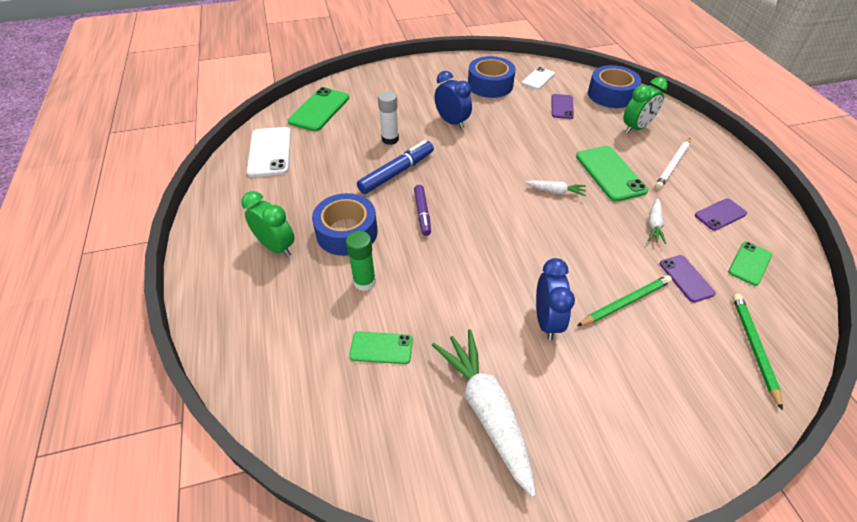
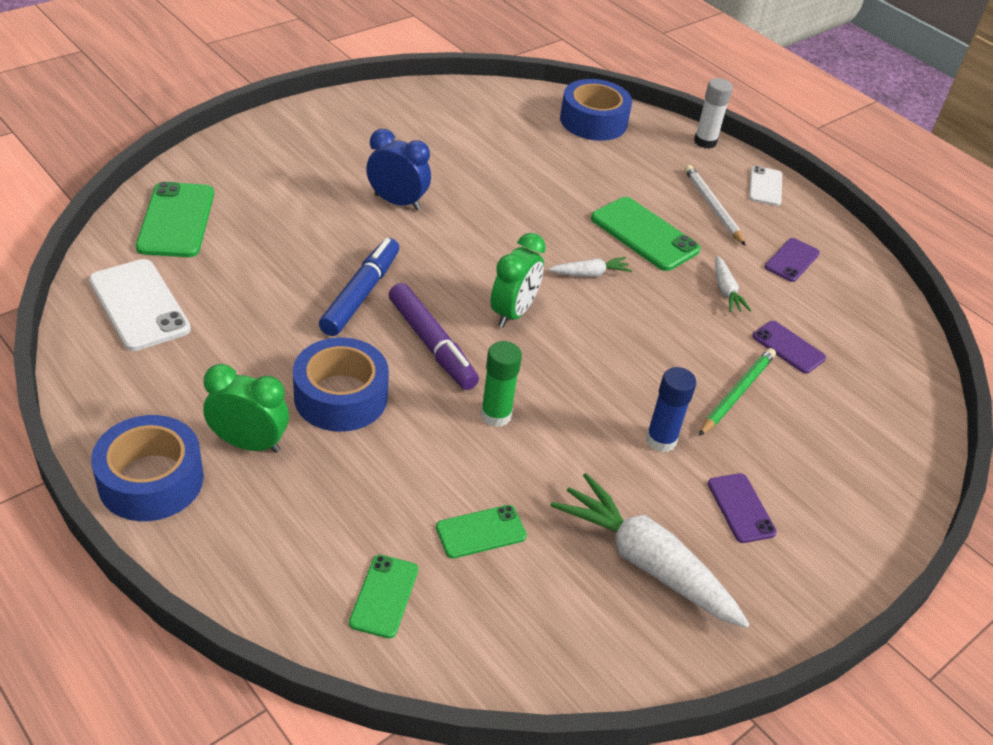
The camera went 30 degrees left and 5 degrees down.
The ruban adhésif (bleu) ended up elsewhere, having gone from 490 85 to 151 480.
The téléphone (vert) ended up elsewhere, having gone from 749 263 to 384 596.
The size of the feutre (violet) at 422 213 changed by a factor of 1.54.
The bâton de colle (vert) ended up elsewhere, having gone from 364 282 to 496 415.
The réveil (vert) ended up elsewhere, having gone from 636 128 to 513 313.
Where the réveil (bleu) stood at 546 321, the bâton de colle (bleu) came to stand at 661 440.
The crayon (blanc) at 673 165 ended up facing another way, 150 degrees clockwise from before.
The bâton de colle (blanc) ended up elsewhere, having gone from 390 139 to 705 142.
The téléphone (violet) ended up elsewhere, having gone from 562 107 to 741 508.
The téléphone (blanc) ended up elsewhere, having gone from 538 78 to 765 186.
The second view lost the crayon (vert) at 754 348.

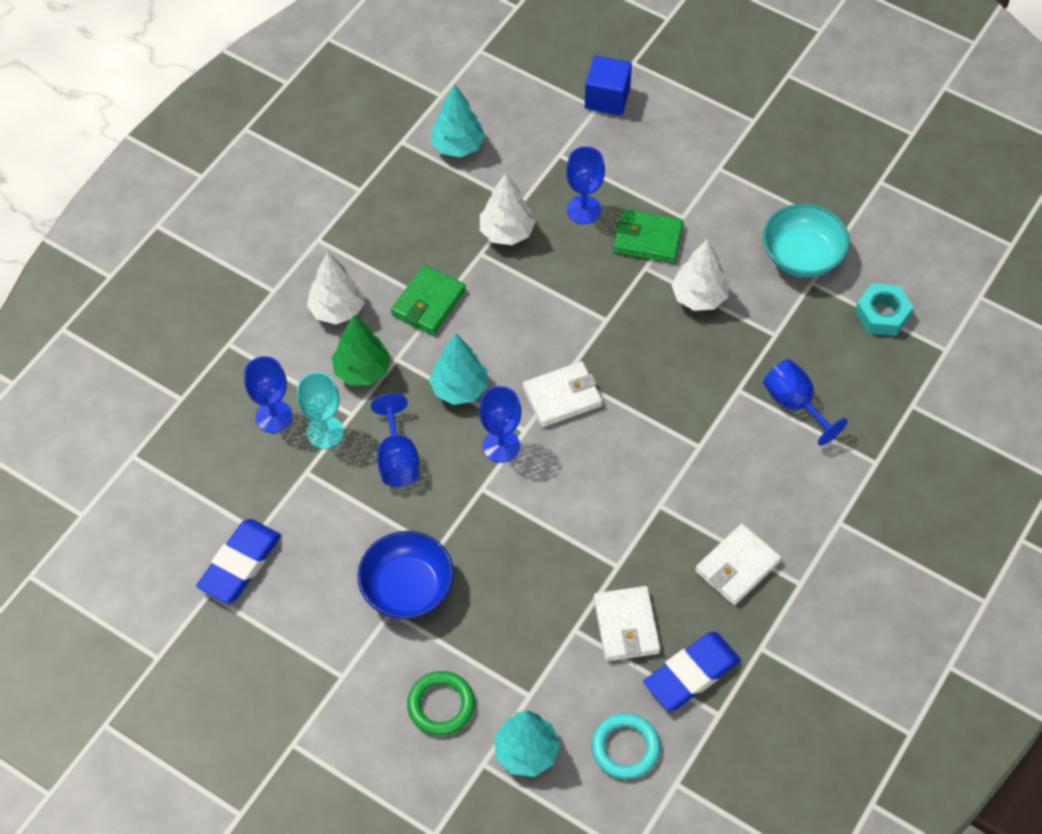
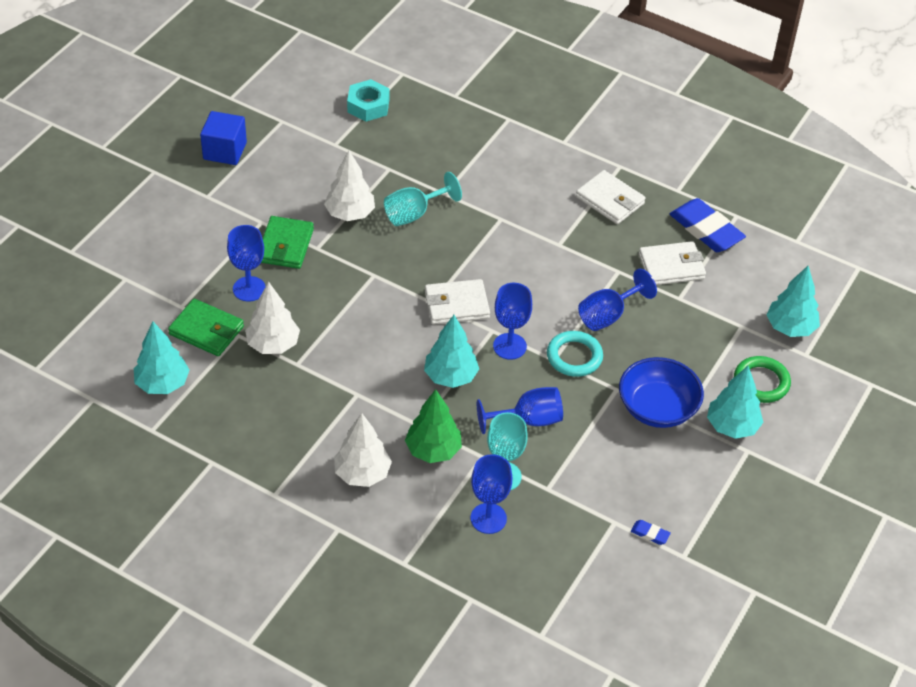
The camera went 95 degrees left and 10 degrees down.
The portefeuille (vert) ended up elsewhere, having gone from 428 302 to 206 330.
The cube (bleu) ended up elsewhere, having gone from 607 98 to 225 151.
The second view gained the verre à pied (turquoise) at 414 214.
The portefeuille (blanc) at 562 397 ended up facing another way, 75 degrees counterclockwise from before.
The anneau (turquoise) ended up elsewhere, having gone from 625 748 to 574 357.
The verre à pied (bleu) ended up elsewhere, having gone from 795 404 to 608 315.
The size of the gomme (bleu) at 240 564 changed by a factor of 0.42.
The second view gained the arbre (turquoise) at 732 426.
The second view lost the bol (turquoise) at 802 256.

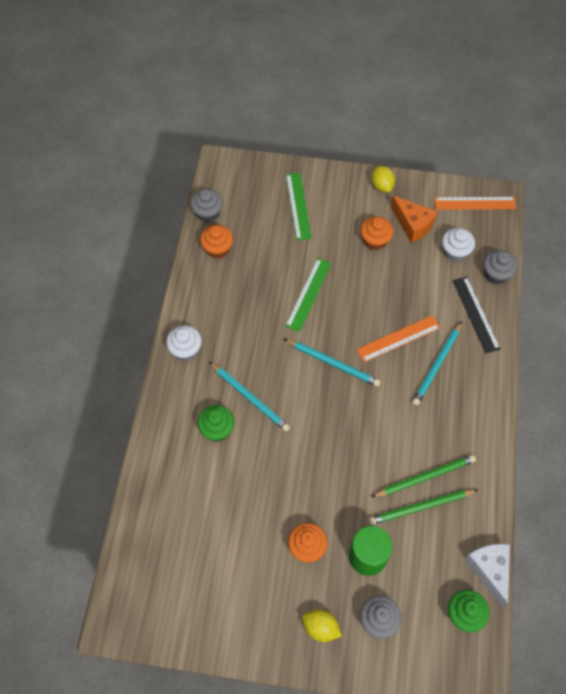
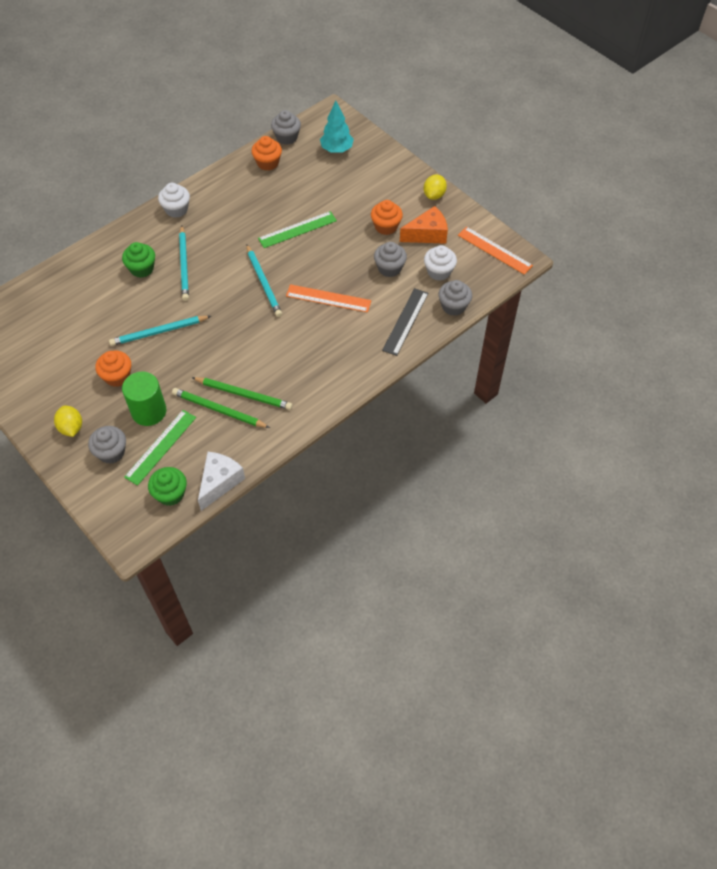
The camera went 40 degrees right and 5 degrees down.
The crayon (turquoise) ended up elsewhere, having gone from 437 365 to 159 332.
The règle (vert) ended up elsewhere, having gone from 298 206 to 160 447.
The second view gained the arbre (turquoise) at 337 149.
The second view gained the muffin (gris) at 389 268.
The fromage (orange) at 413 225 ended up facing another way, 105 degrees counterclockwise from before.

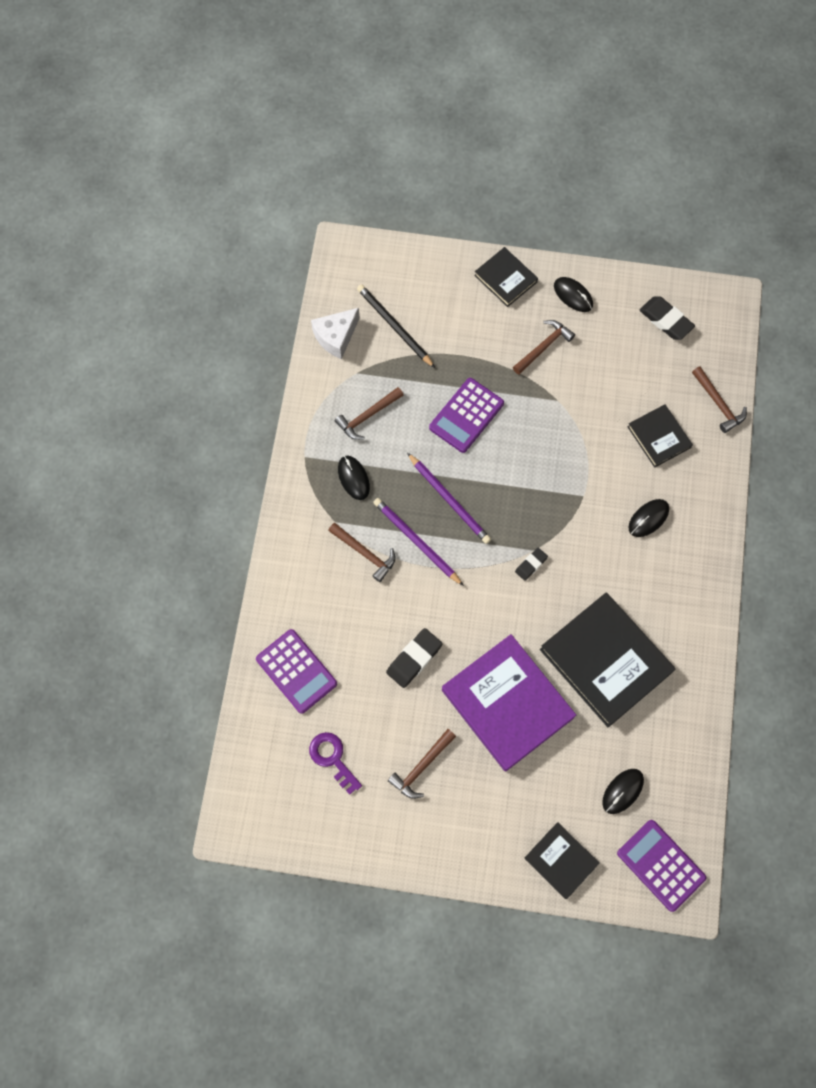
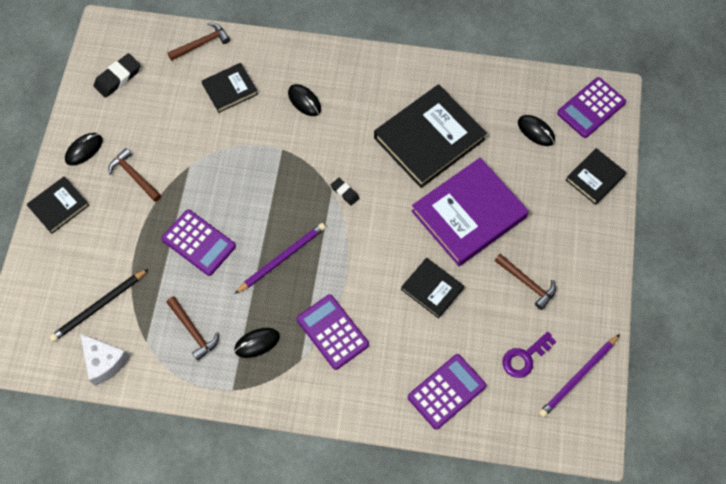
The camera went 90 degrees left and 5 degrees down.
Where the marteau (marron) stood at 365 553, the calculatrice (violet) came to stand at 332 332.
Where the gomme (noir) stood at 414 659, the livre (noir) came to stand at 432 289.
The crayon (violet) ended up elsewhere, having gone from 416 542 to 578 377.

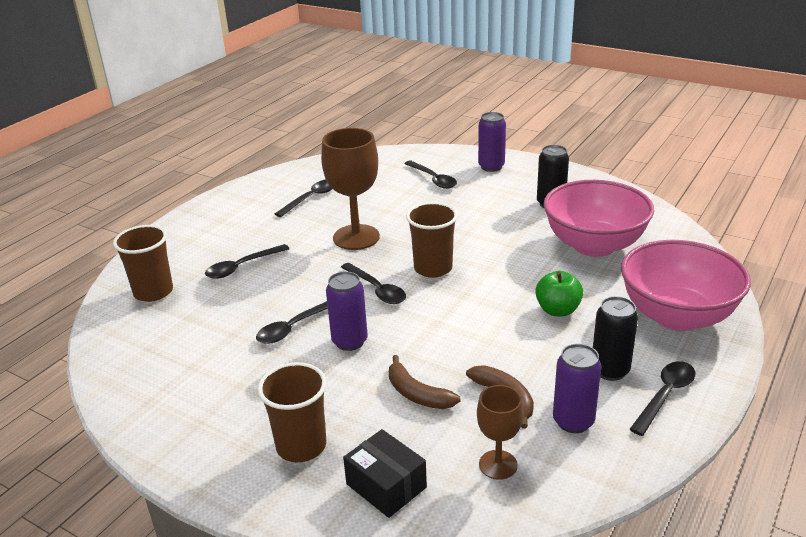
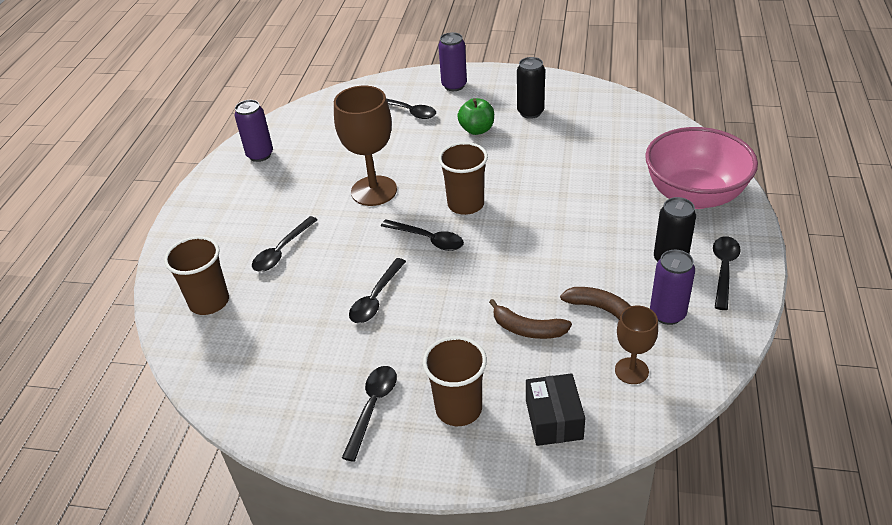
The camera went 20 degrees left and 10 degrees up.
The canette (violet) ended up elsewhere, having gone from 349 341 to 260 155.
The cuillère (noir) ended up elsewhere, having gone from 311 198 to 372 407.
The pomme (vert) ended up elsewhere, having gone from 557 310 to 477 130.
The boîte (noir) at 386 486 ended up facing another way, 60 degrees clockwise from before.
The second view lost the bol (rose) at 594 245.

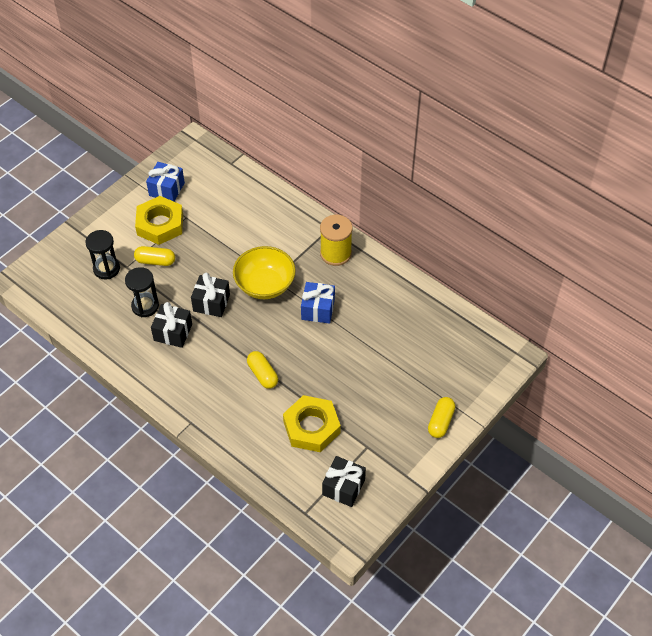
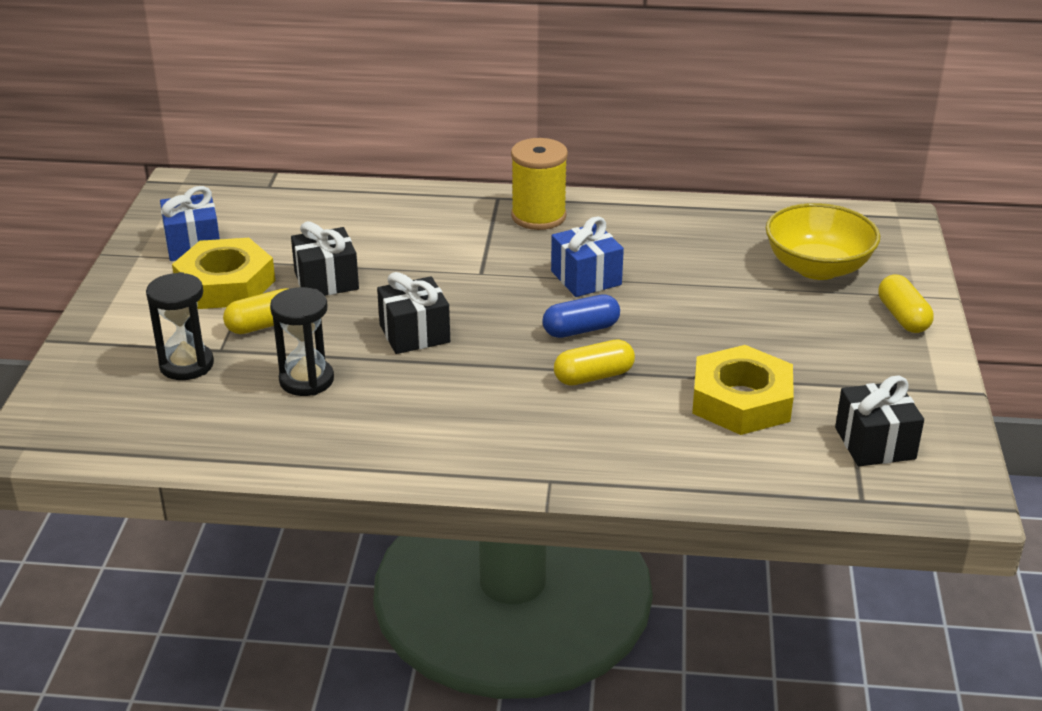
The camera went 35 degrees left and 20 degrees down.
The cadeau (noir) ended up elsewhere, having gone from 173 332 to 326 281.
The second view gained the gélule (bleu) at 581 330.
The gélule (jaune) at 262 374 ended up facing another way, 45 degrees counterclockwise from before.
The bol (jaune) ended up elsewhere, having gone from 265 285 to 817 268.

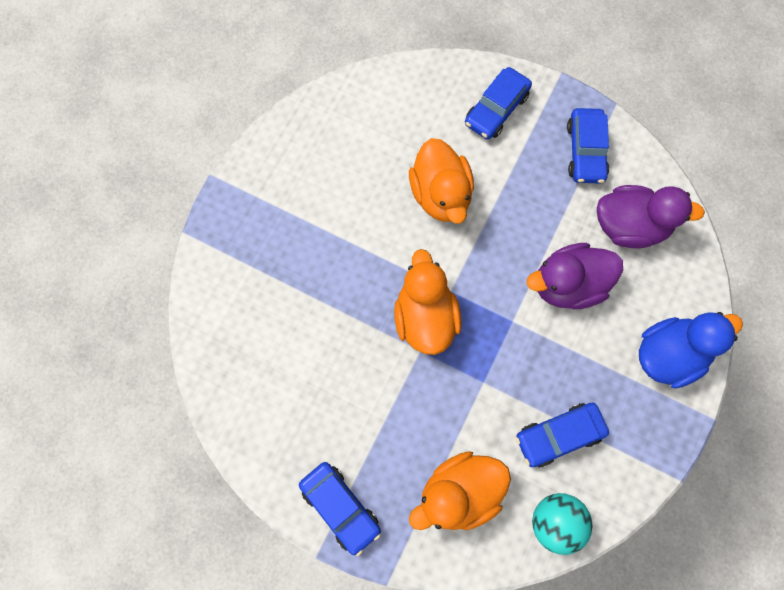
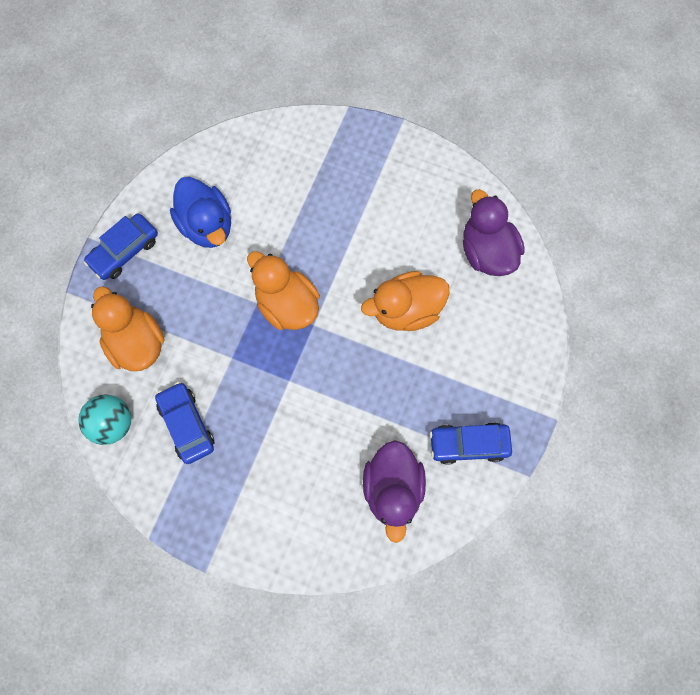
The camera went 85 degrees right and 0 degrees up.
The canard (bleu) ended up elsewhere, having gone from 669 355 to 207 225.
The canard (orange) at 425 317 ended up facing another way, 120 degrees counterclockwise from before.
The canard (violet) ended up elsewhere, having gone from 568 285 to 487 251.
The second view lost the voiture (bleu) at 496 109.

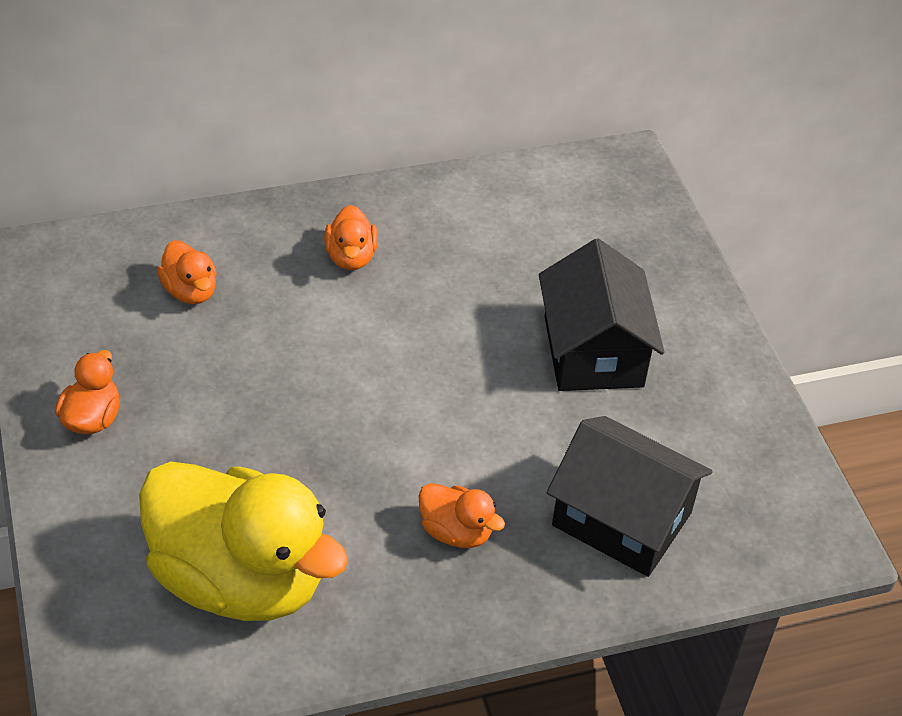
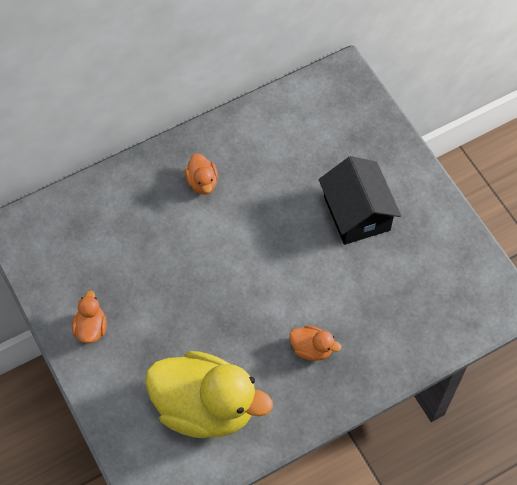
The camera went 10 degrees left and 15 degrees up.
The second view lost the canard (orange) at 190 291.
The second view lost the maison (noir) at 622 519.

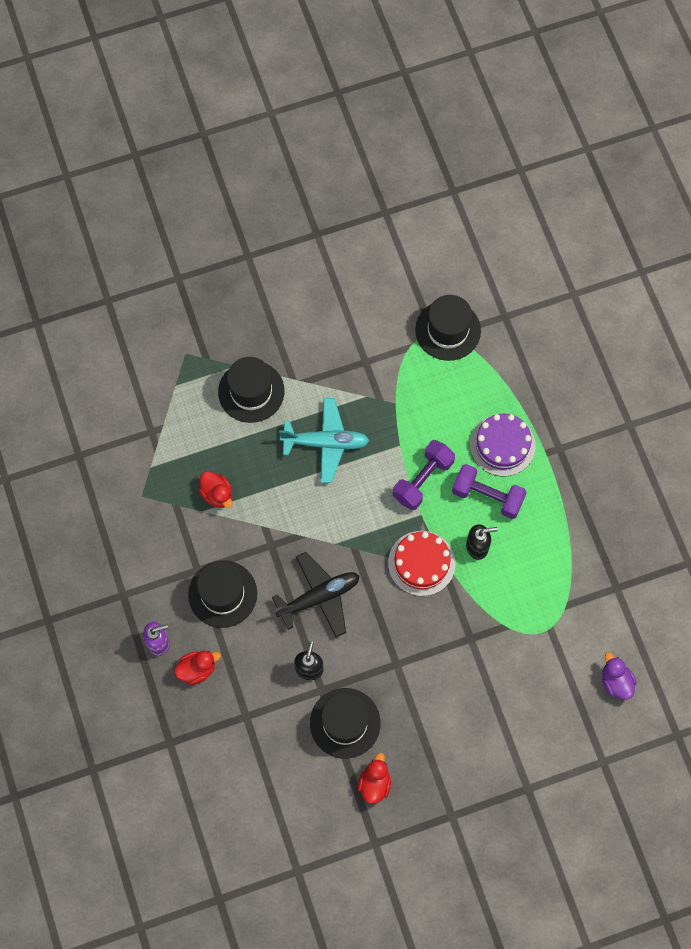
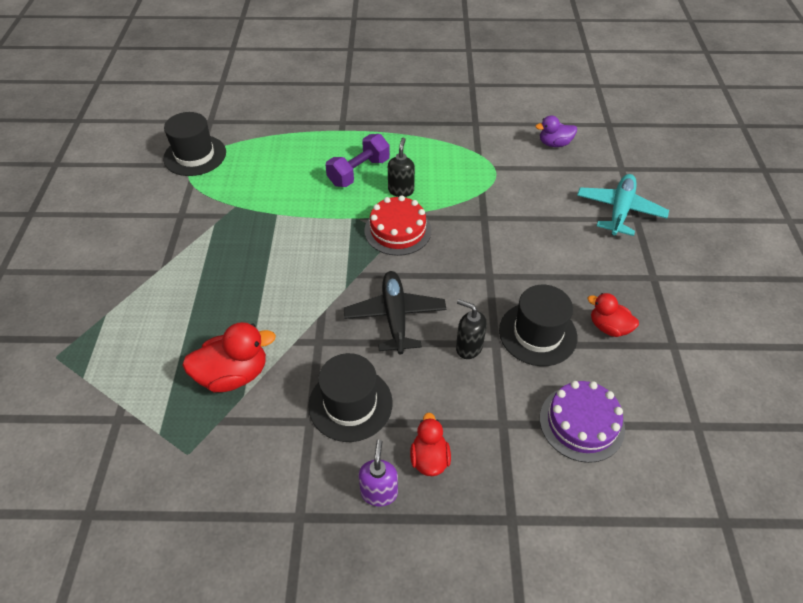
The camera went 70 degrees left and 20 degrees down.
The size of the canard (rouge) at 217 494 changed by a factor of 1.59.
The gâteau (violet) ended up elsewhere, having gone from 502 445 to 581 423.
The avion (turquoise) ended up elsewhere, having gone from 325 443 to 619 210.
The second view lost the chapeau (noir) at 251 391.
The second view lost the haltère (violet) at 423 480.

